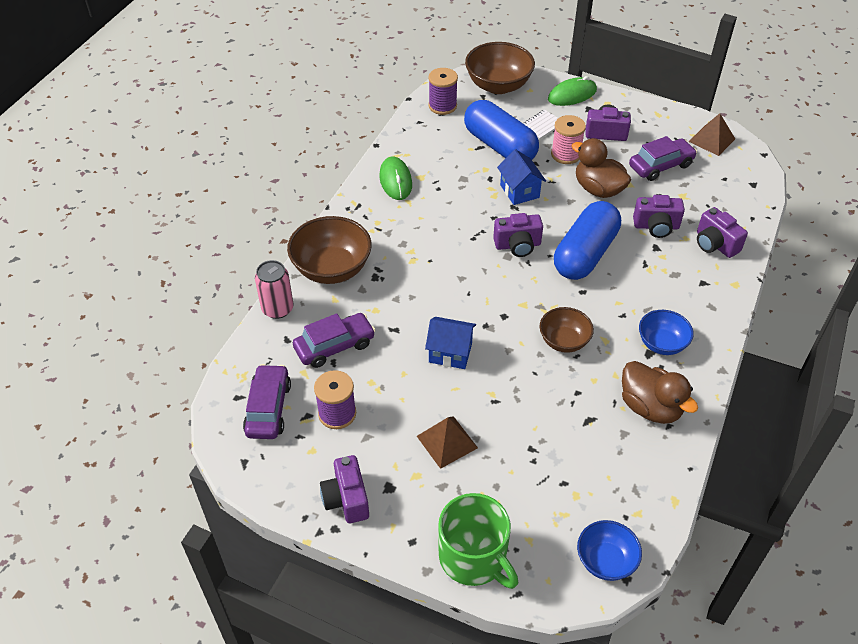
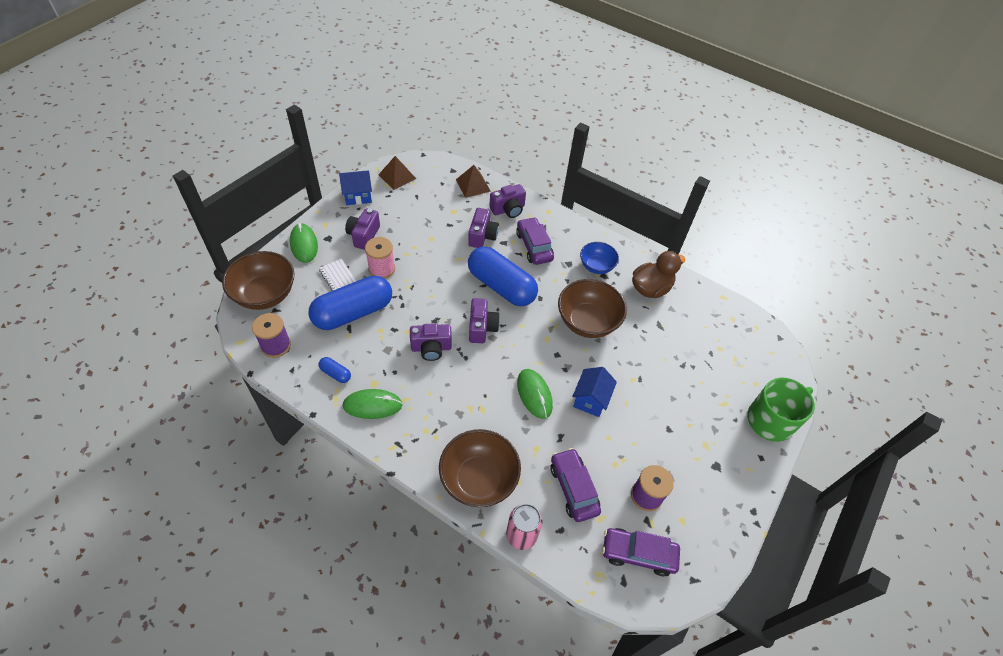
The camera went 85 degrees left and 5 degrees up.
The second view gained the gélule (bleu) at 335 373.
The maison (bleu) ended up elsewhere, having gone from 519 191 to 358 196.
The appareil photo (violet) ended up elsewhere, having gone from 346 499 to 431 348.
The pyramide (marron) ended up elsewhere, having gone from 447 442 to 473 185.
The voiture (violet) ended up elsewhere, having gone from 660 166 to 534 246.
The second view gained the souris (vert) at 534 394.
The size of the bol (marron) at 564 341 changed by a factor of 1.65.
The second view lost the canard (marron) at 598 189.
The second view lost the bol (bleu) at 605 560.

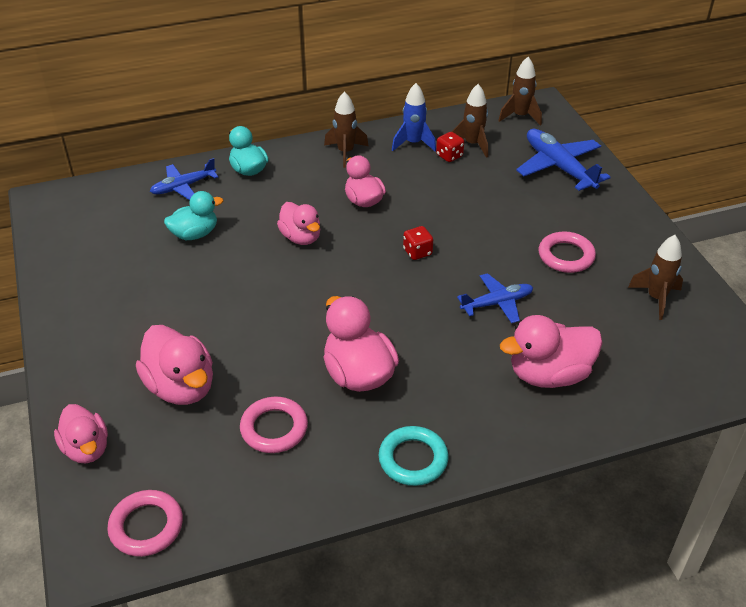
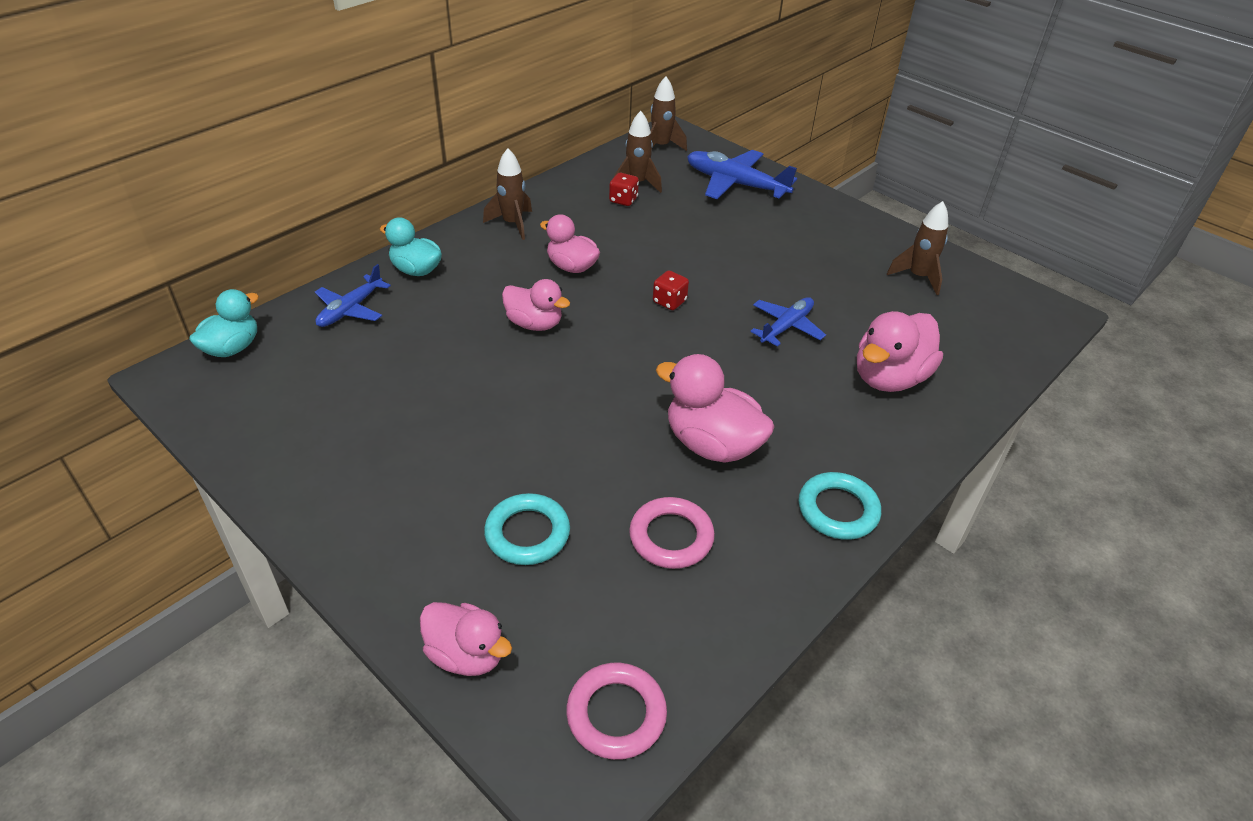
The camera went 30 degrees left and 0 degrees up.
The canard (turquoise) ended up elsewhere, having gone from 195 234 to 232 348.
Where the canard (rose) stood at 181 387, the anneau (turquoise) came to stand at 527 533.
The second view lost the fusée (bleu) at 413 143.
The second view lost the anneau (rose) at 566 256.

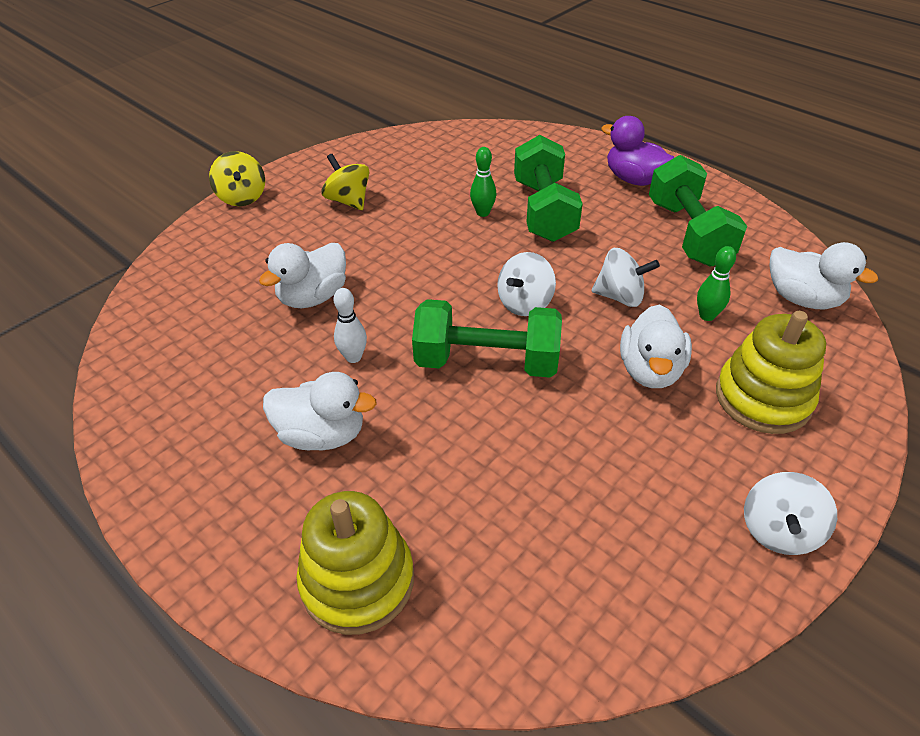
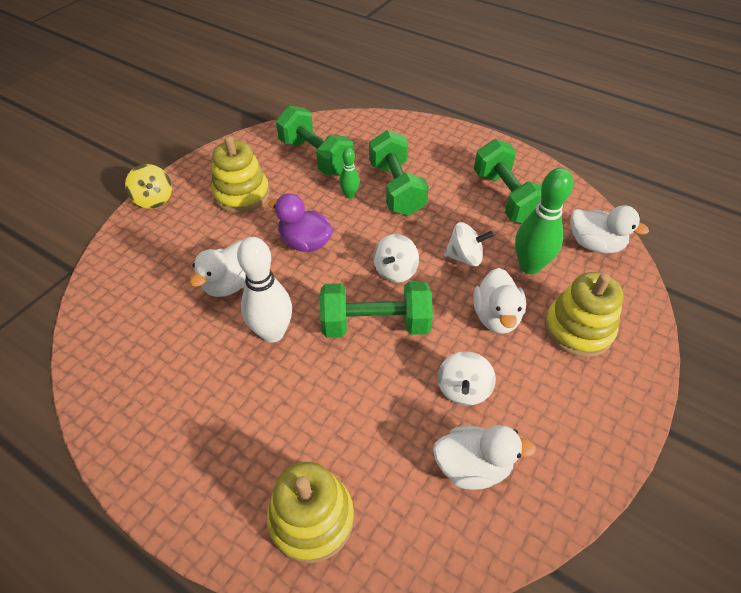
The camera went 10 degrees left and 5 degrees up.
Where the toupie (jaune) stood at 348 201, the jouet à empiler (jaune) came to stand at 242 194.
The size of the quille (blanc) at 353 357 changed by a factor of 1.93.
The canard (violet) ended up elsewhere, having gone from 634 179 to 305 242.
The second view gained the haltère (vert) at 316 157.
The canard (blanc) ended up elsewhere, having gone from 322 434 to 472 466.
The toupie (blanc) ended up elsewhere, having gone from 778 530 to 463 389.
The size of the quille (vert) at 707 316 changed by a factor of 1.93.

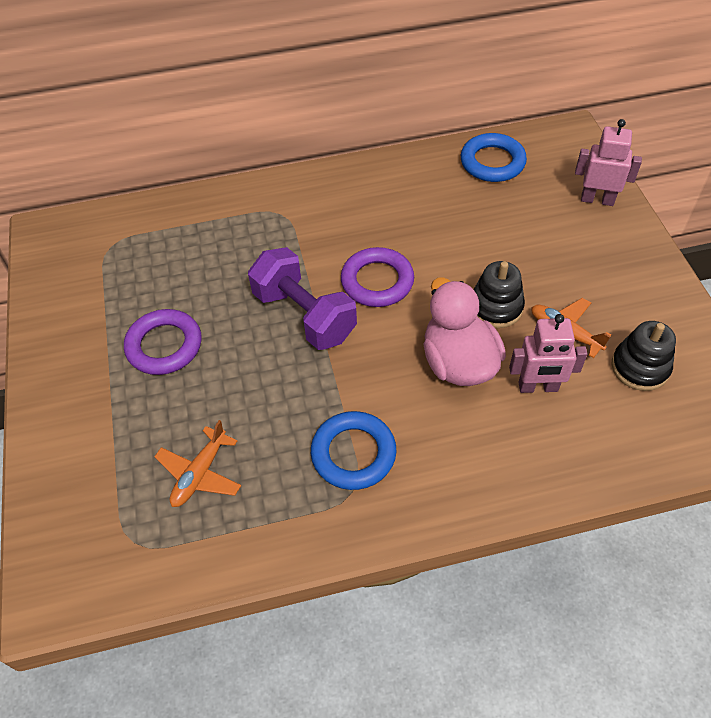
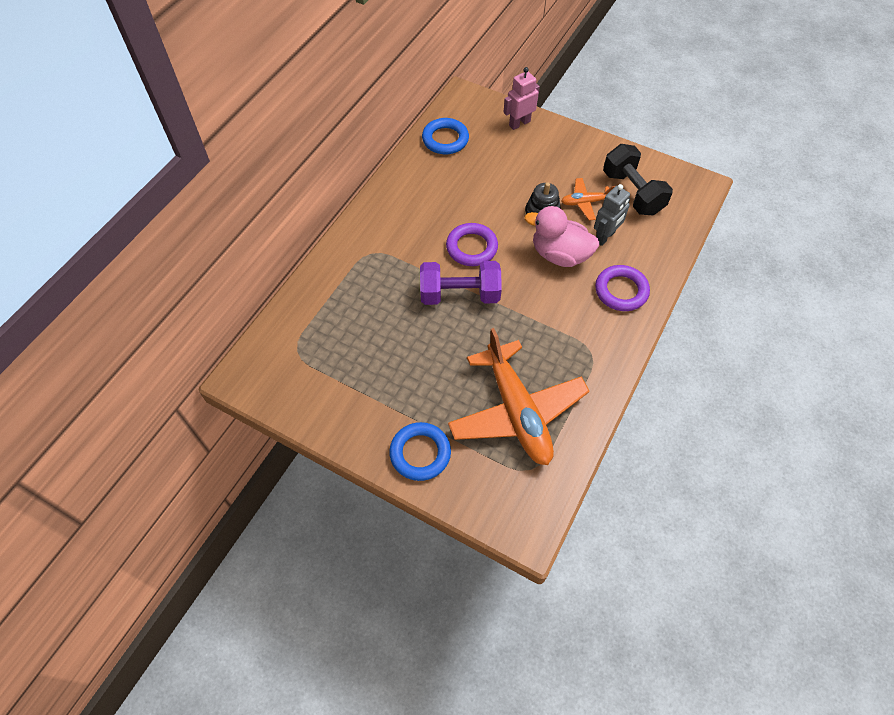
The camera went 50 degrees left and 5 degrees up.
The anneau (bleu) ended up elsewhere, having gone from 353 453 to 420 453.
The size of the avion (orange) at 200 473 changed by a factor of 2.19.
What was the robot (rose) at 538 387 turned into the robot (gris) at 605 237.
The anneau (violet) ended up elsewhere, having gone from 164 346 to 621 291.
Where the jouet à empiler (noir) stood at 640 367, the haltère (noir) came to stand at 632 193.

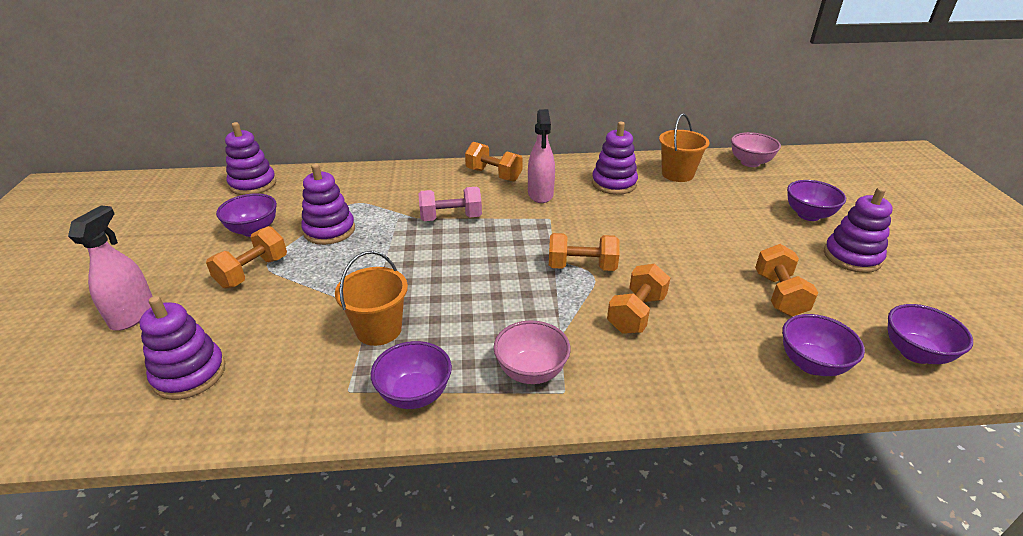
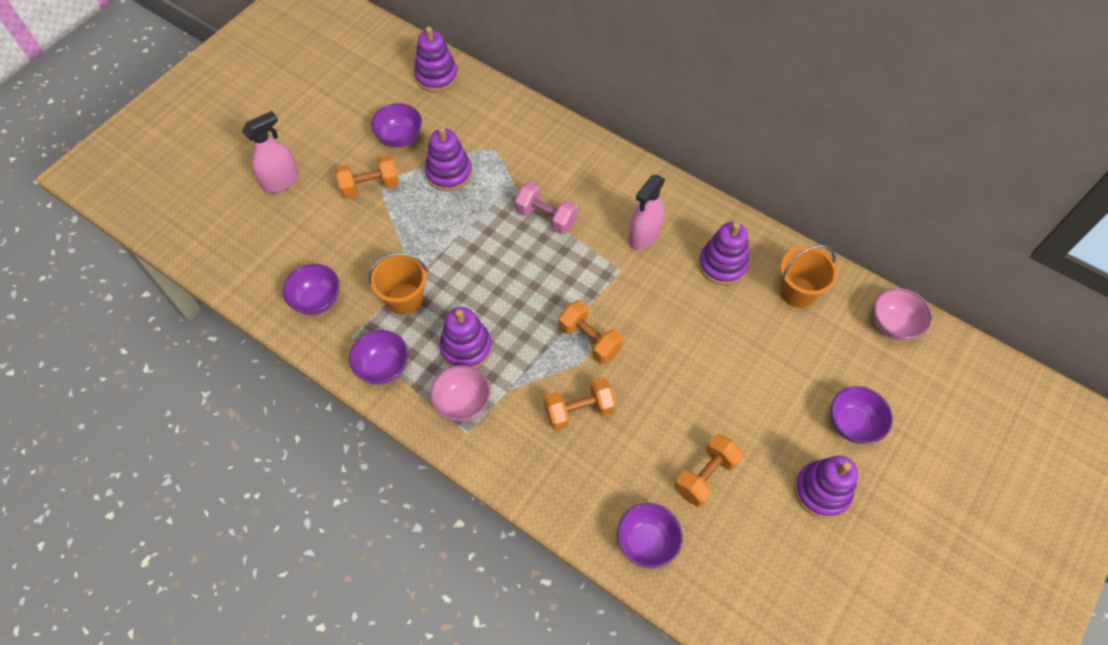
The camera went 40 degrees right and 25 degrees up.
The bol (violet) ended up elsewhere, having gone from 915 353 to 317 300.
The jouet à empiler (violet) ended up elsewhere, having gone from 189 374 to 466 347.
The second view lost the haltère (orange) at 493 175.

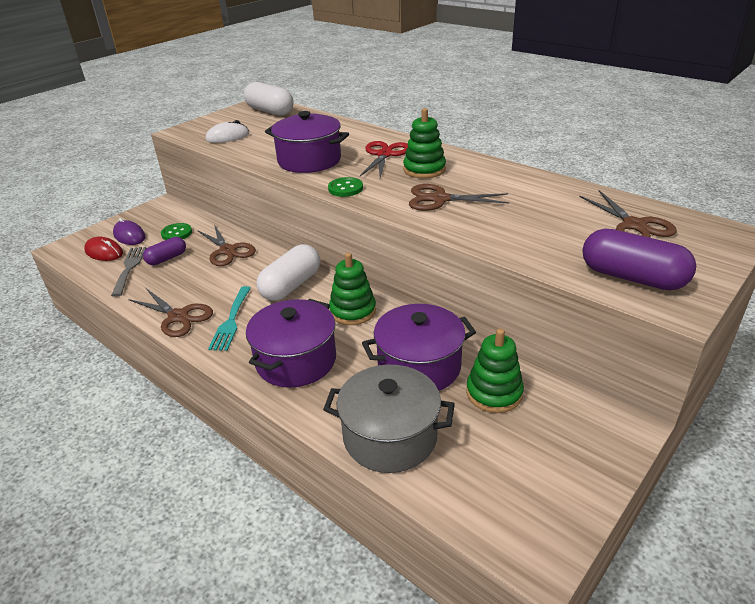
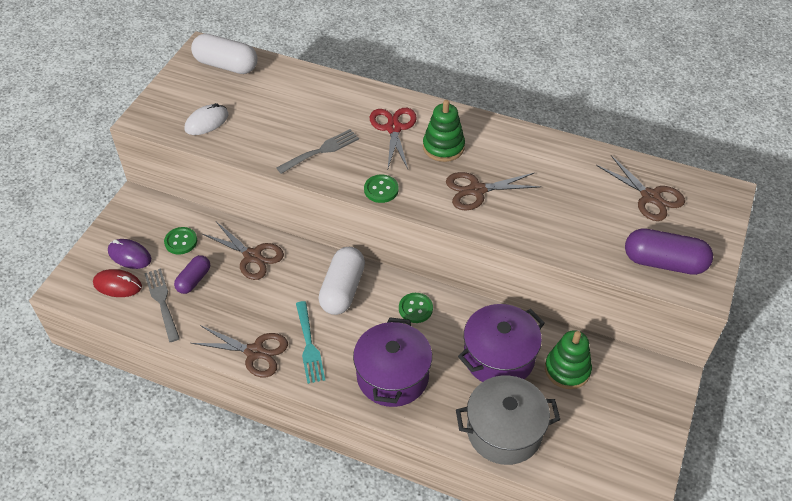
The camera went 20 degrees left and 15 degrees up.
Where the marmite (violet) stood at 309 160, the fourchette (gris) came to stand at 321 150.
Where the jouet à empiler (vert) stood at 352 311, the bouton (vert) came to stand at 415 308.

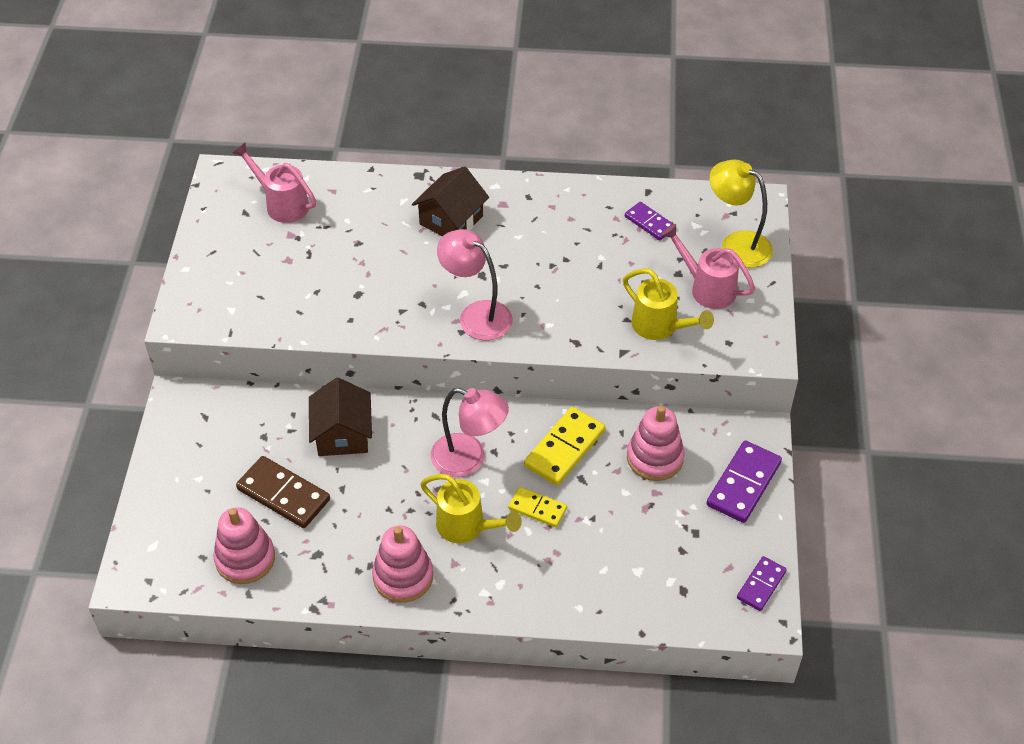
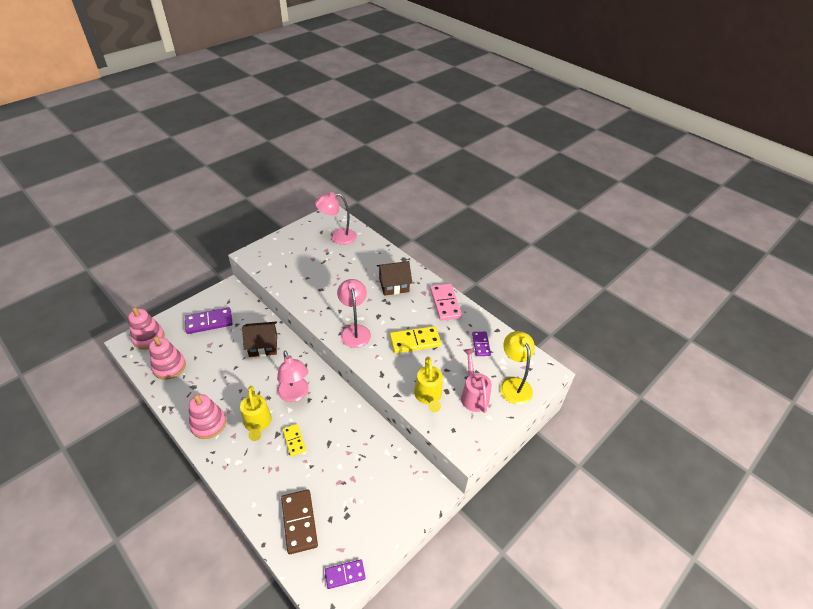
The camera went 40 degrees right and 5 degrees down.
The jouet à empiler (rose) ended up elsewhere, having gone from 655 458 to 148 338.
The domino (violet) ended up elsewhere, having gone from 743 484 to 209 322.
The maison (marron) at 342 434 ended up facing another way, 45 degrees clockwise from before.
The domino (marron) ended up elsewhere, having gone from 283 494 to 299 522.
Where the arrosoir (rose) stood at 282 204, the lampe (rose) came to stand at 338 237.
The domino (jaune) ended up elsewhere, having gone from 564 448 to 415 341.
The second view gained the domino (rose) at 445 303.

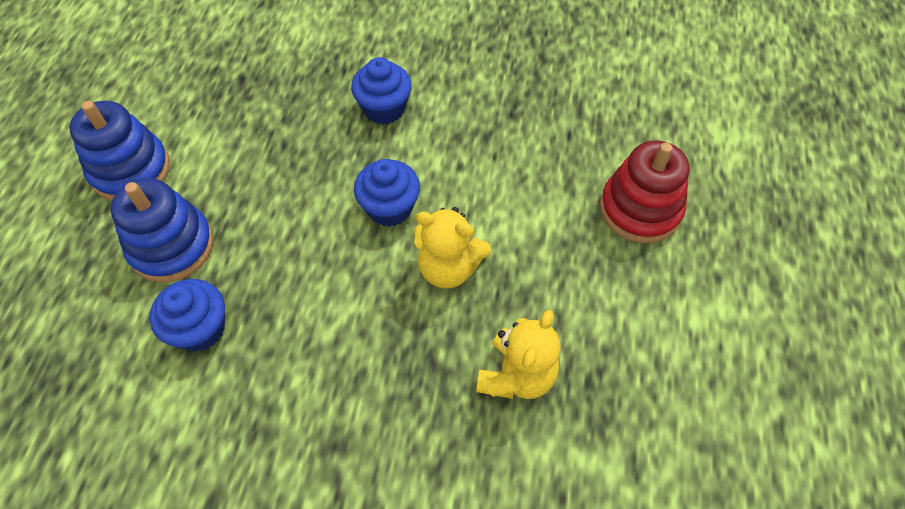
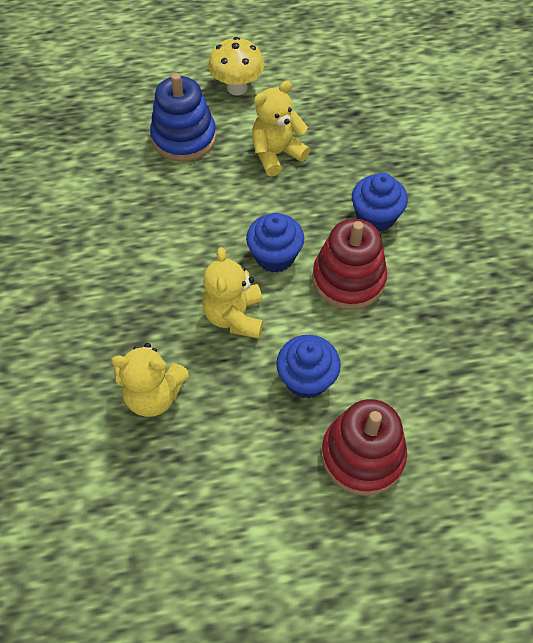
The camera went 70 degrees right and 0 degrees up.
Where the jouet à empiler (bleu) stood at 130 170, the champignon (jaune) came to stand at 237 88.
The second view gained the ours en peluche (jaune) at 276 154.
The muffin (bleu) ended up elsewhere, having gone from 200 329 to 306 379.
The second view gained the jouet à empiler (rouge) at 348 279.

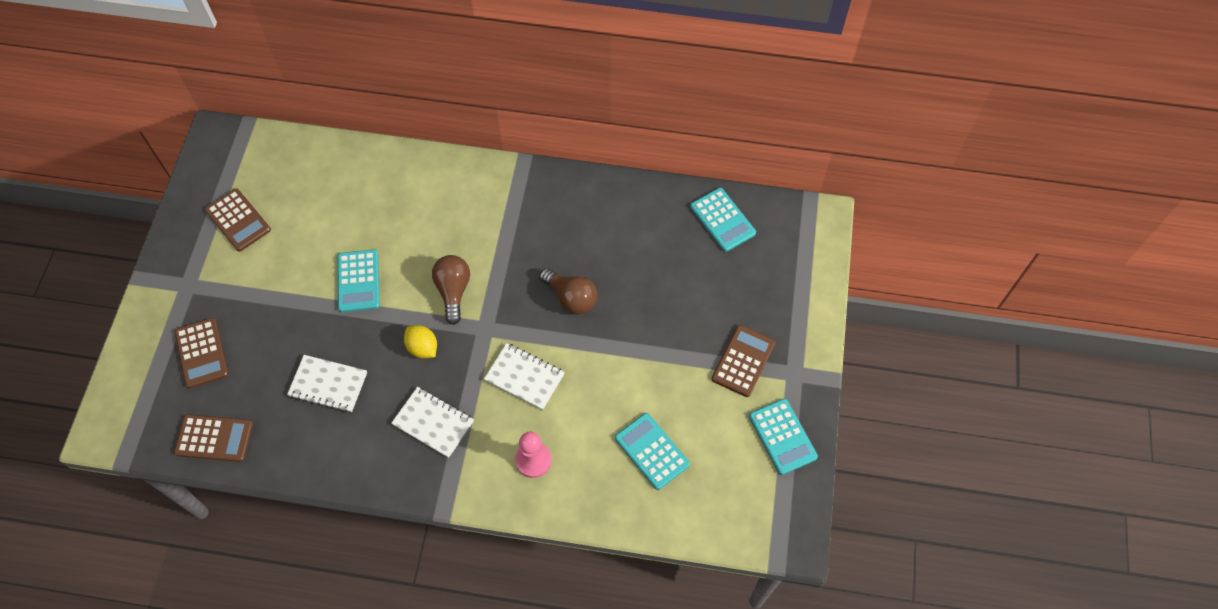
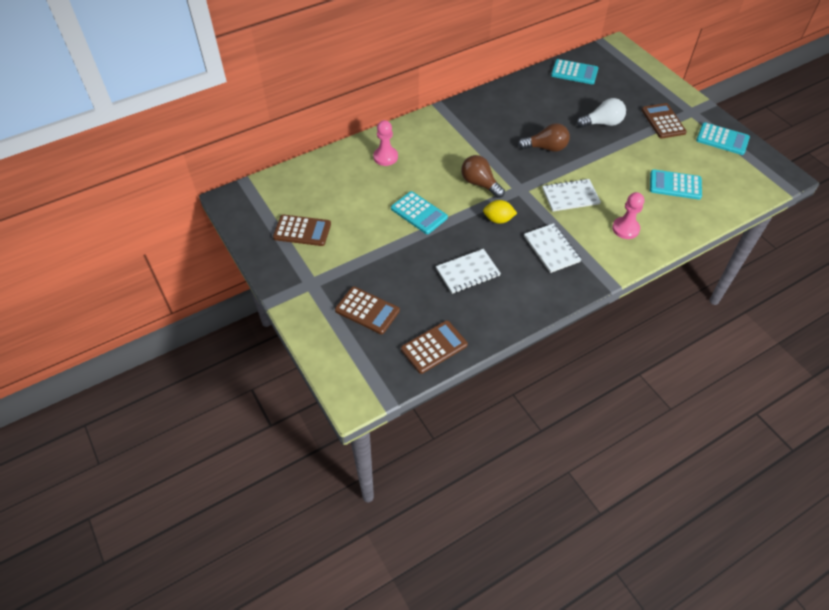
The camera went 40 degrees left and 10 degrees down.
The second view gained the pion (rose) at 385 157.
The carnet (blanc) at 433 423 ended up facing another way, 75 degrees clockwise from before.
The second view gained the ampoule (blanc) at 602 123.

